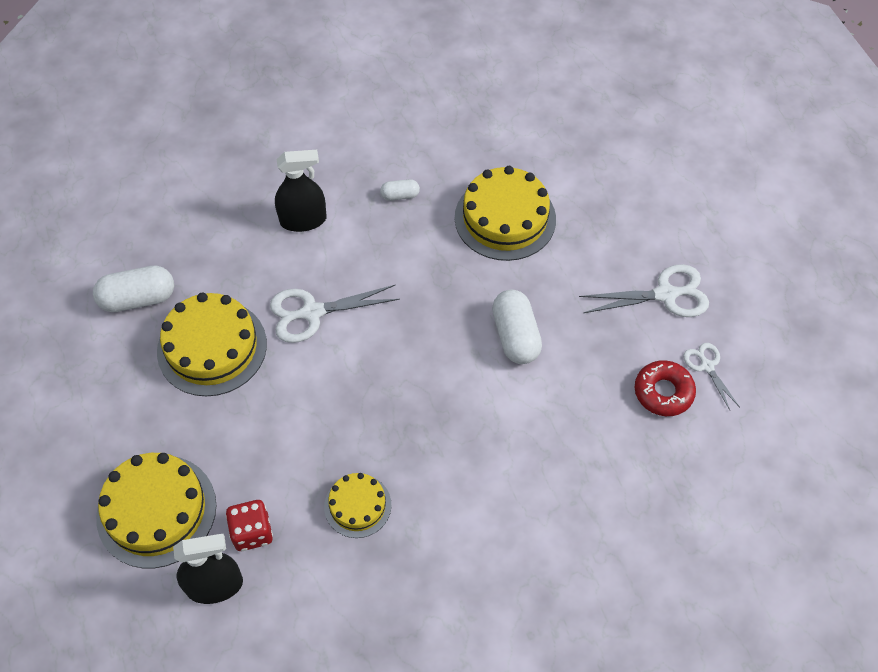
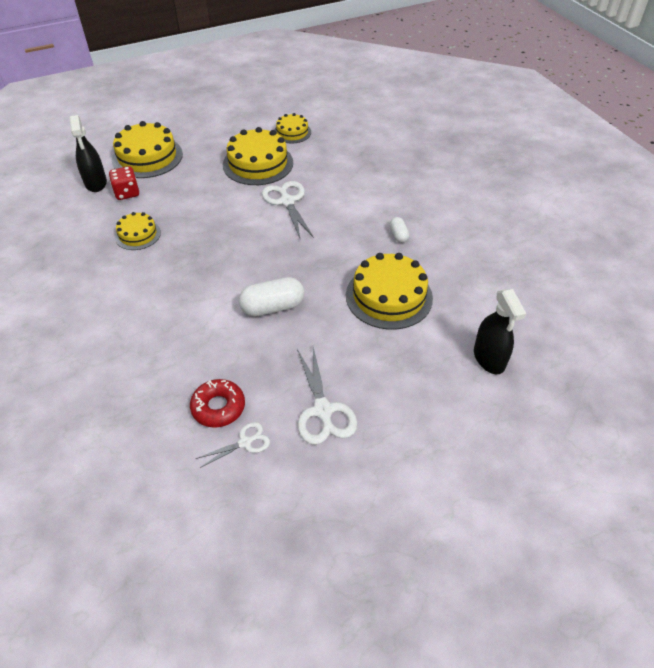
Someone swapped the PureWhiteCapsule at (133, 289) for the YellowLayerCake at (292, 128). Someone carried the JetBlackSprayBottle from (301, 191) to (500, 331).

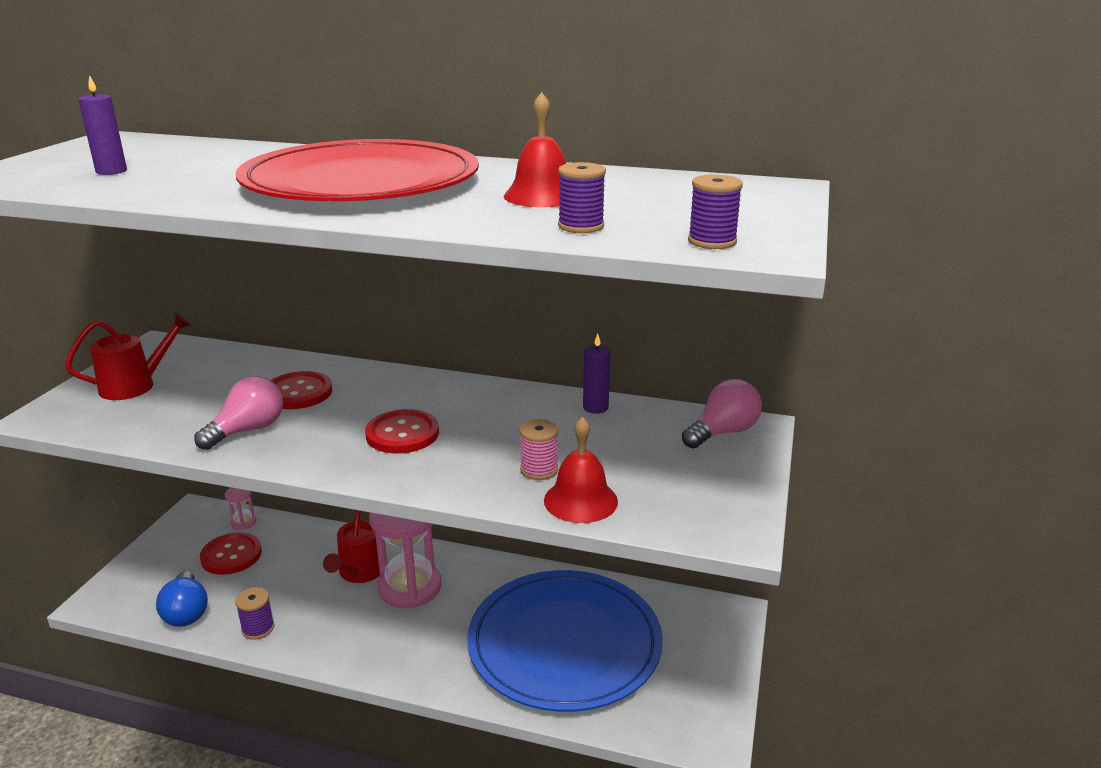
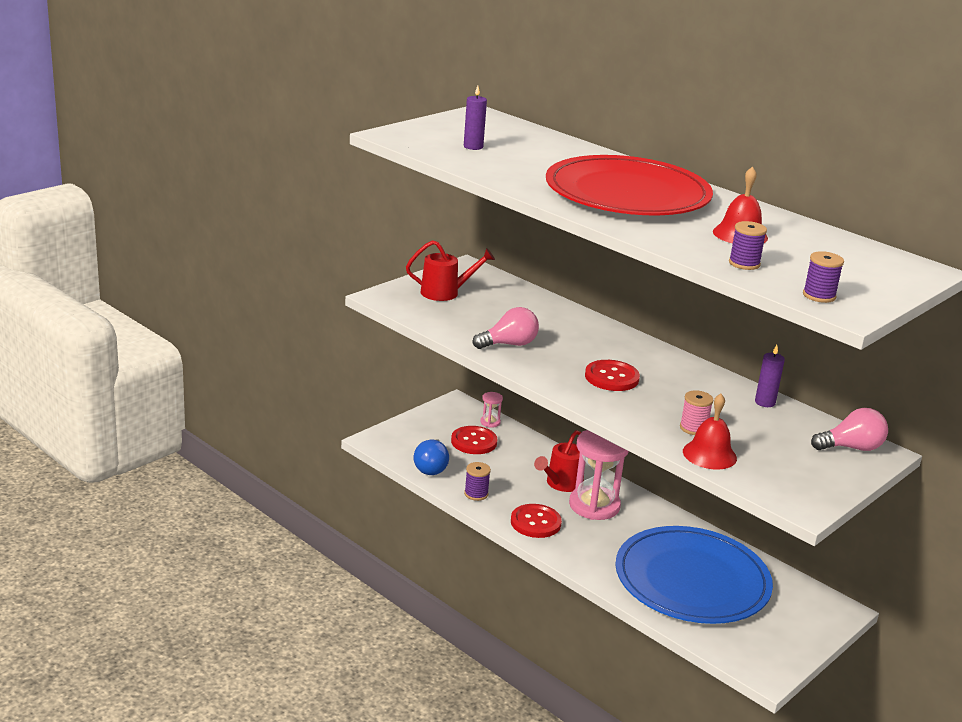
Someone carried the ScarletShirtButton from (301, 390) to (536, 521).

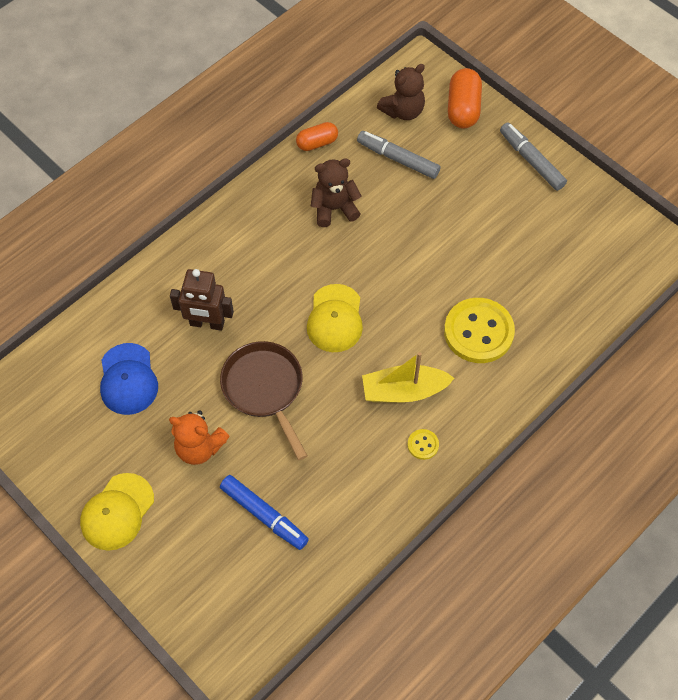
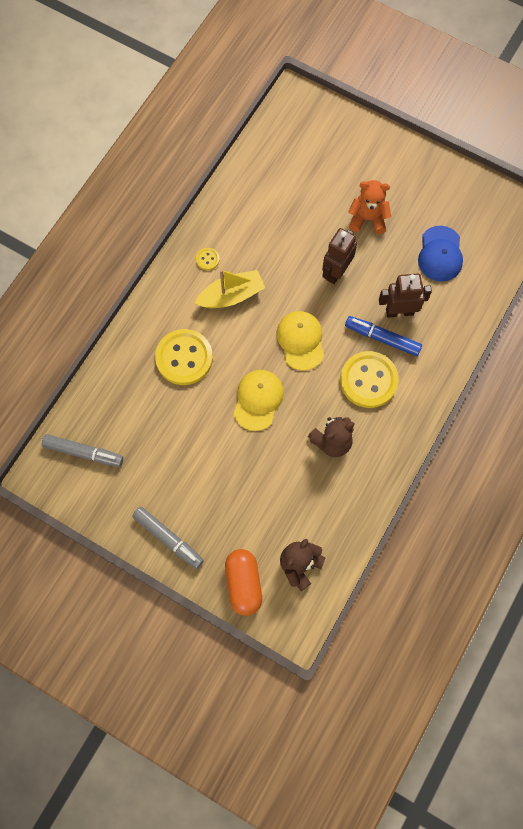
Someone carried the YellowCap from (117, 512) to (258, 400). Someone rotated the BlueCap at (129, 379) by 150 degrees counterclockwise. Someone swapped the DarkBrownFryingPan at (264, 400) for the DarkBrownRobot at (339, 256). Someone carried the BlueFeltPen from (264, 512) to (383, 336). Someone took away the OrangeColouredCapsule at (317, 136). Someone carried the GrayFeltPen from (398, 155) to (82, 450). Someone put down the YellowShirtButton at (369, 379).

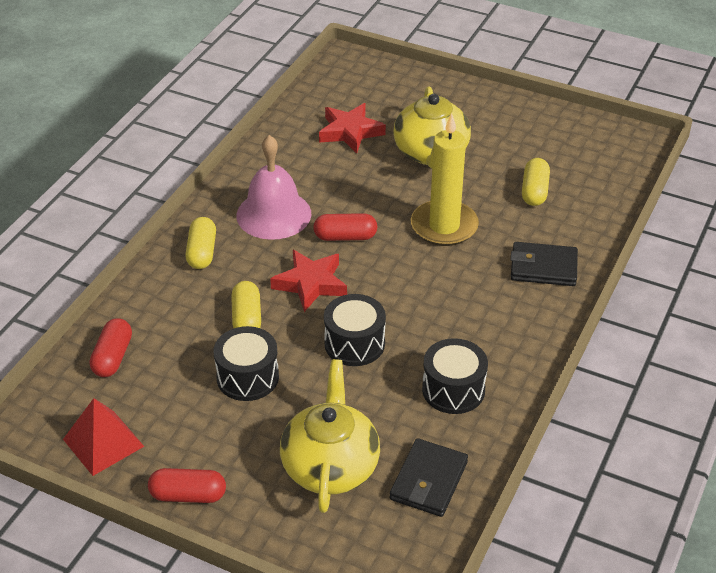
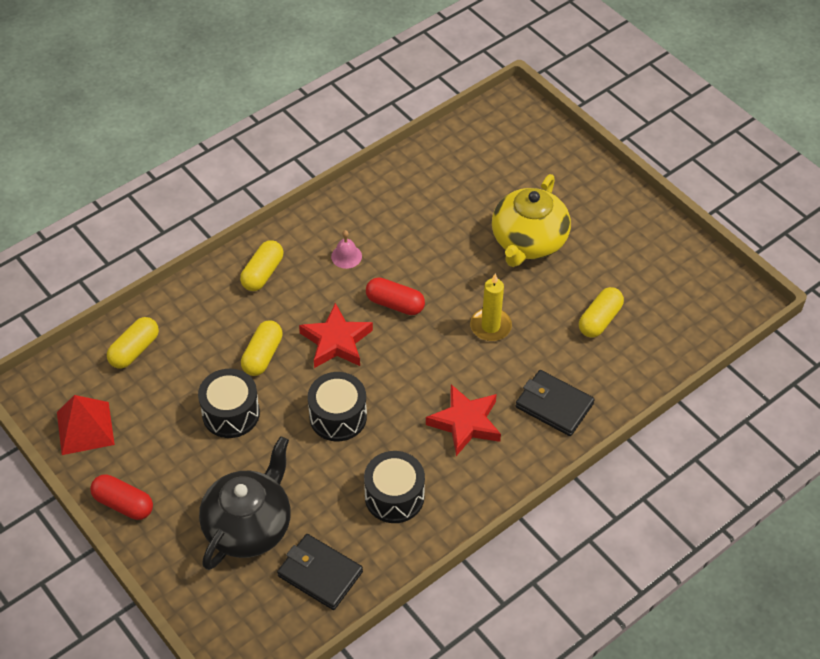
Someone repainted the ScarletCapsule at (111, 347), which became the YellowCapsule at (133, 343). Someone scaled the RosePinkHandBell at (273, 187) by 0.42. Someone repainted the YellowTeapot at (330, 436), which became the JetBlackTeapot at (245, 503). Someone carried the ScarletFivePointedStar from (352, 128) to (463, 420). Someone rotated the JetBlackWallet at (429, 477) by 75 degrees clockwise. Someone scaled the YellowCandle at (445, 179) by 0.62.

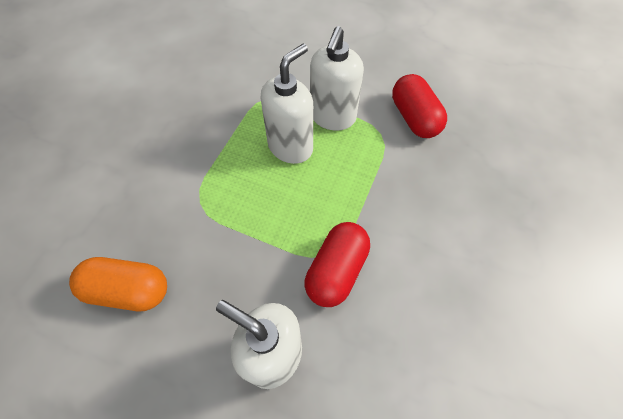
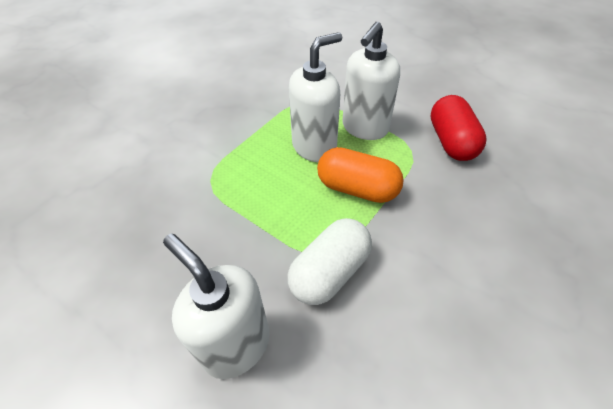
Someone carried the OrangeColouredCapsule from (118, 284) to (360, 175). Someone repainted the ScarletCapsule at (337, 264), which became the PureWhiteCapsule at (329, 261).

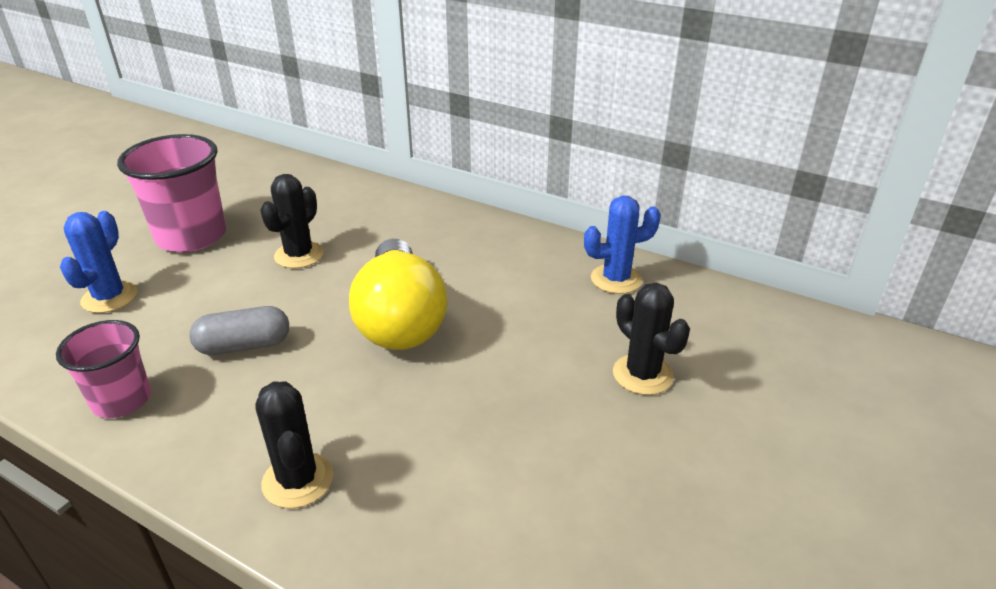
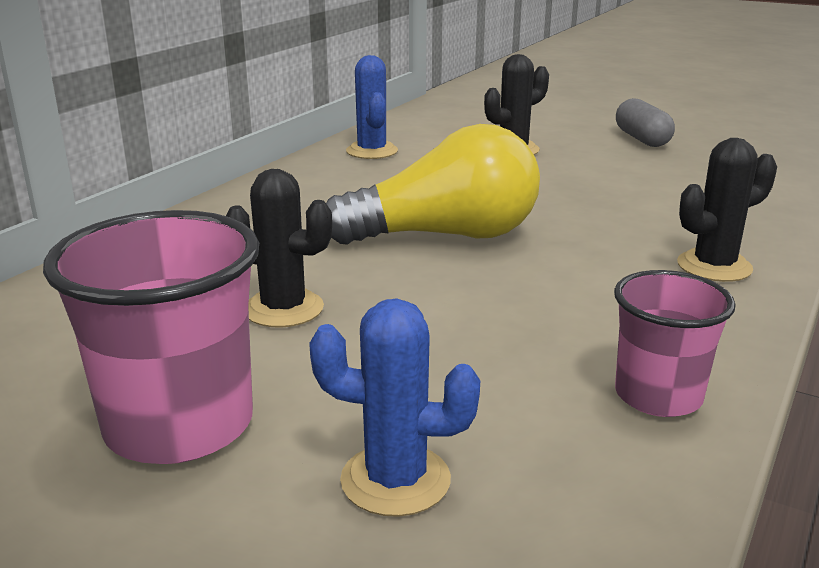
Someone carried the GrayCapsule from (239, 330) to (645, 122).

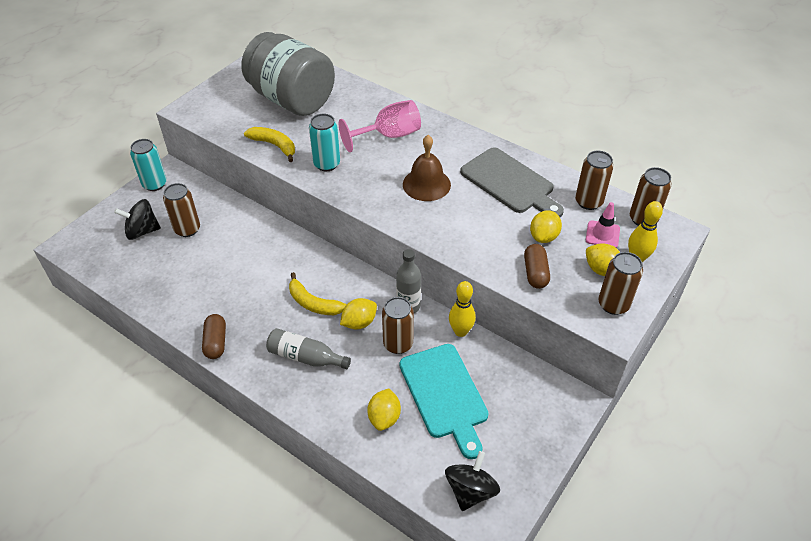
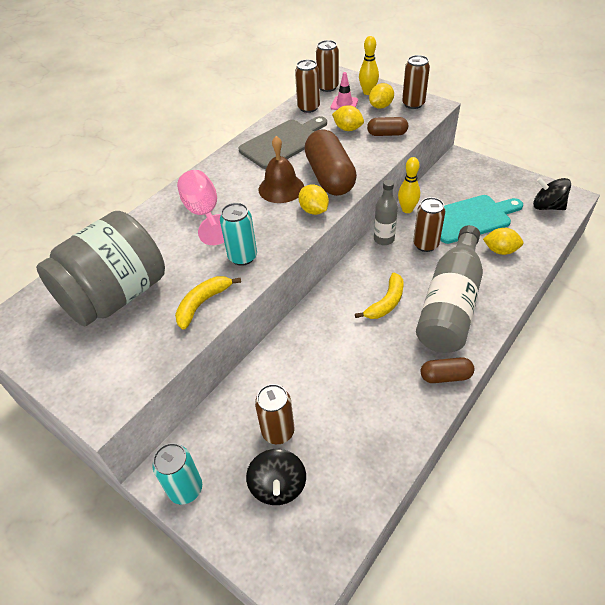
Someone scaled the GrayFlask at (308, 348) by 1.95. Someone carried the YellowToyLemon from (358, 314) to (313, 200). Someone put down the DarkBrownCapsule at (330, 163).

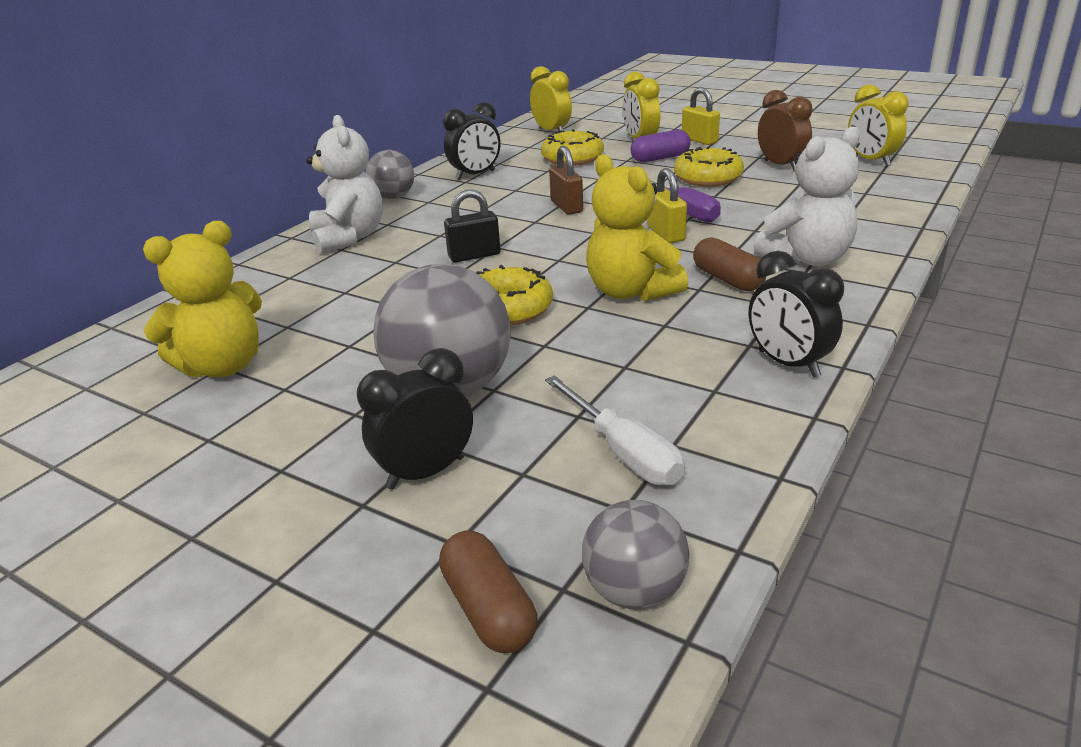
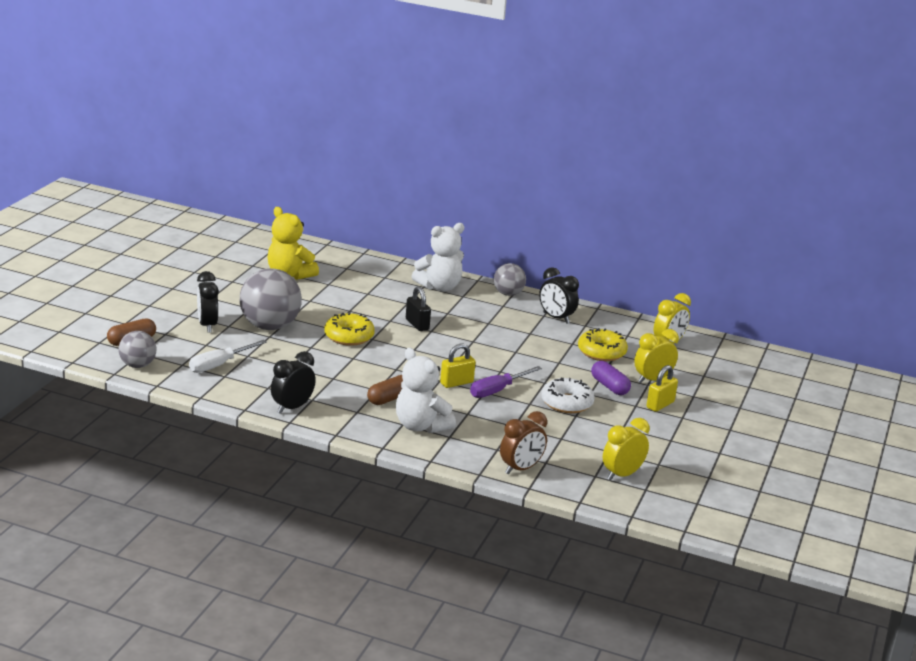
Someone rotated the JetBlackClock at (415, 418) by 150 degrees counterclockwise. Someone took away the DarkBrownLock at (566, 180). Someone took away the YellowStuffedBear at (637, 227). Someone repainted the YellowDoughnut at (709, 166), which became the PureWhiteDoughnut at (568, 395). Someone carried the DarkBrownClock from (785, 131) to (523, 443).

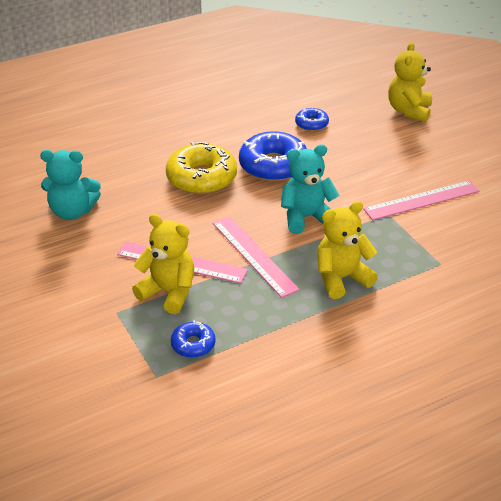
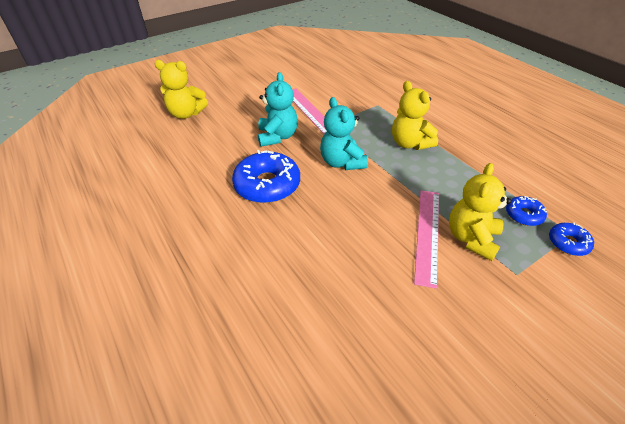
Someone carried the TealStuffedBear from (70, 185) to (278, 109). Someone took away the YellowDoughnut at (201, 167). Someone took away the RosePinkMeasuringStick at (256, 257). Someone carried the BlueDoughnut from (312, 119) to (571, 239).

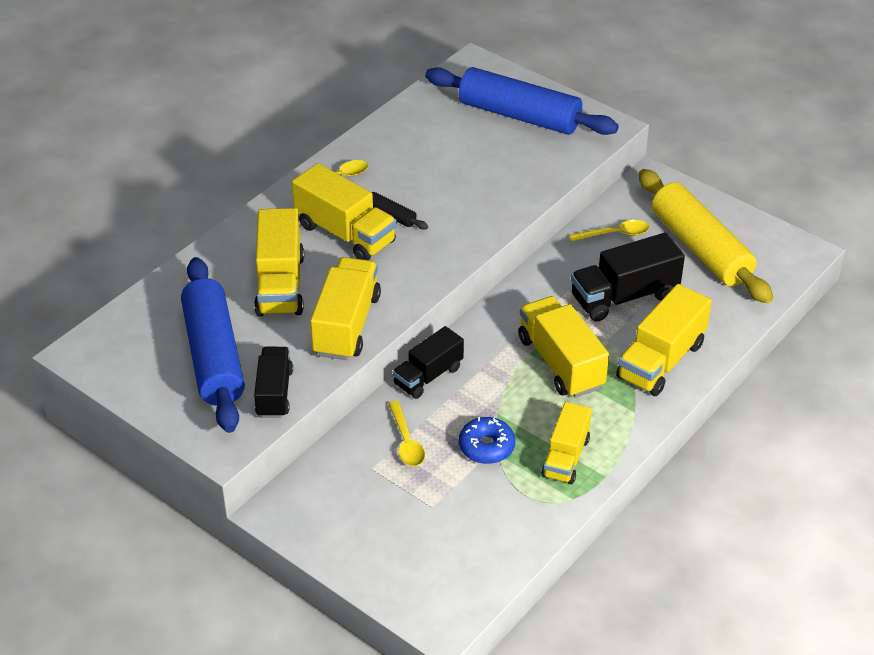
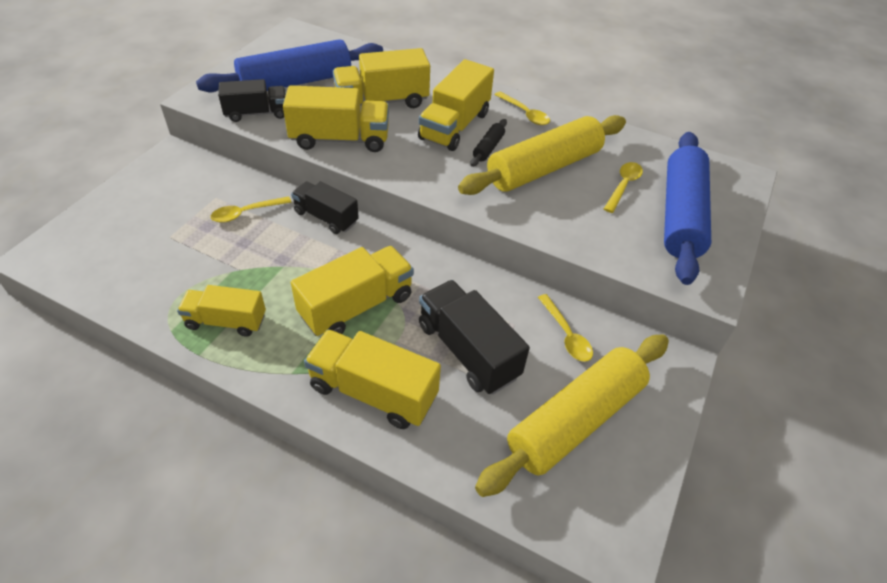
Someone took away the BlueDoughnut at (487, 440). Someone put down the YellowDoughRoller at (542, 155). Someone put down the YellowTeaspoon at (623, 187).

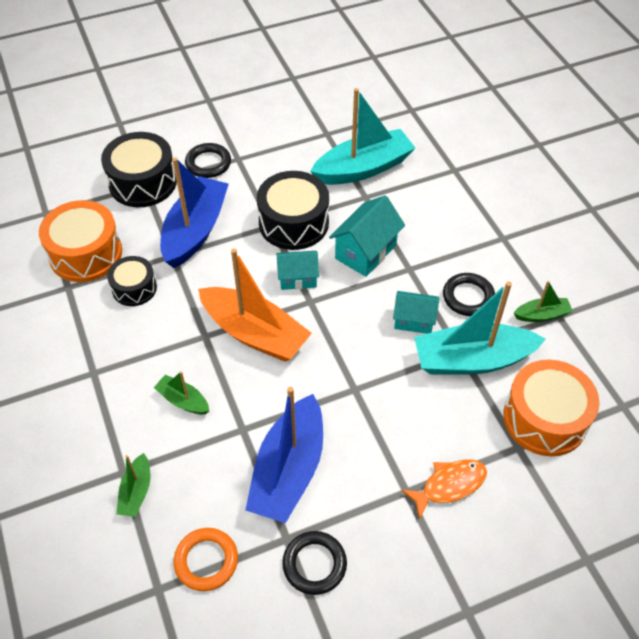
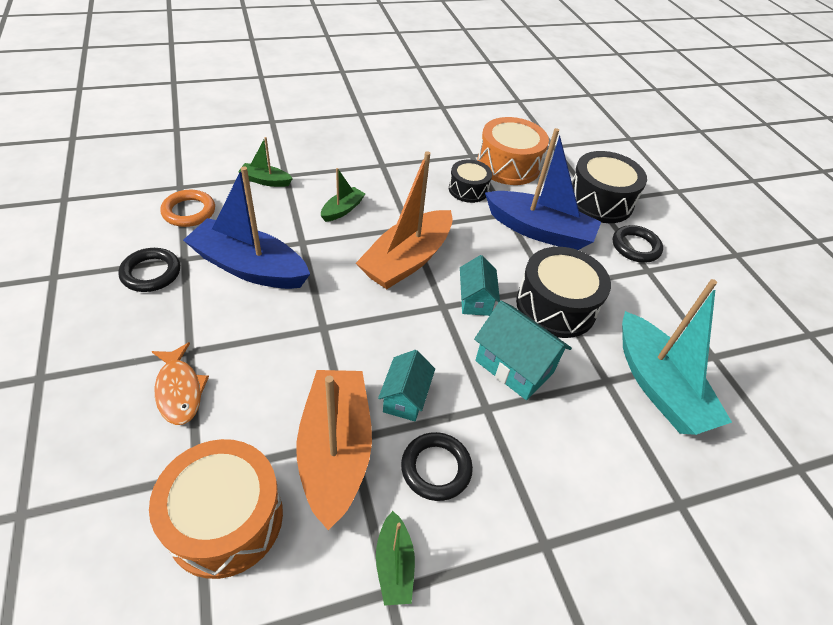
Someone repainted the TealToyBoat at (479, 328), which became the OrangeColouredToyBoat at (334, 450).

